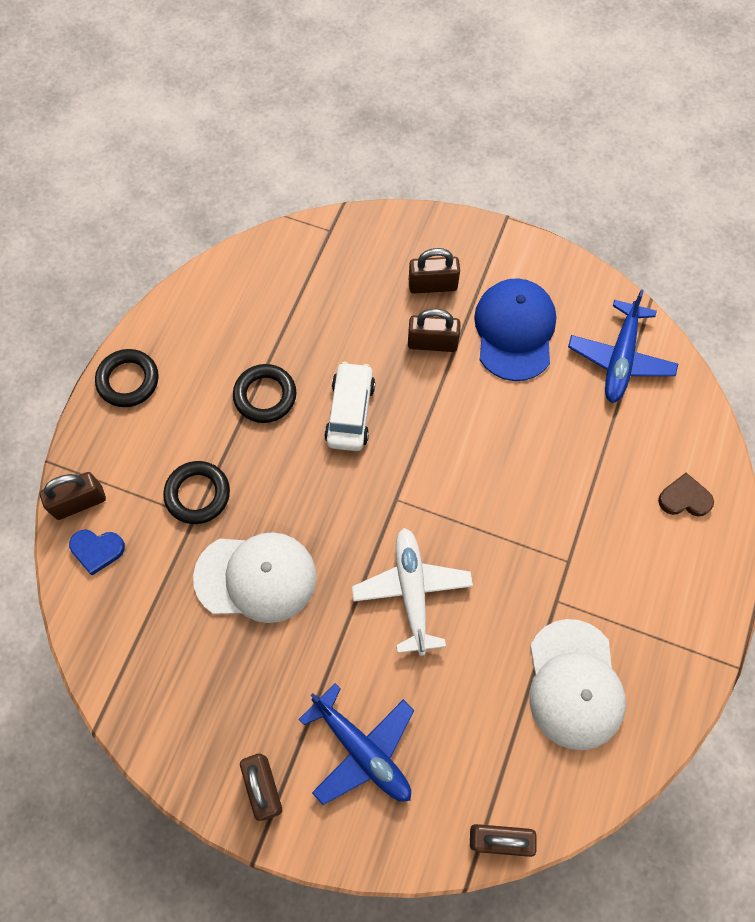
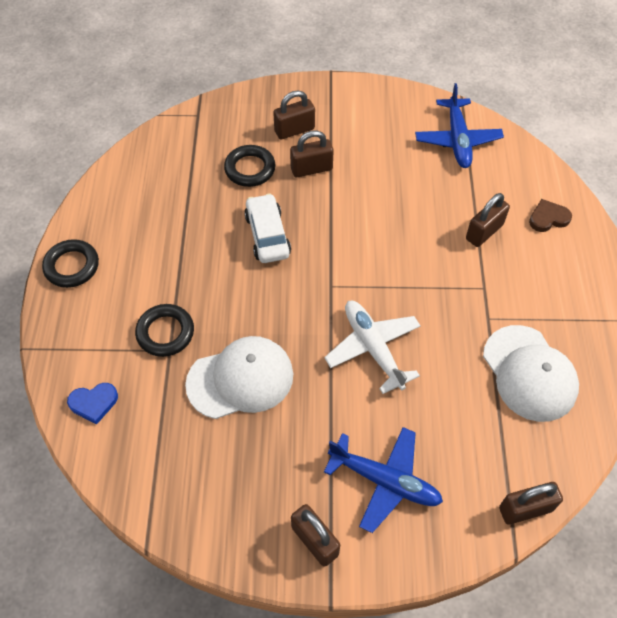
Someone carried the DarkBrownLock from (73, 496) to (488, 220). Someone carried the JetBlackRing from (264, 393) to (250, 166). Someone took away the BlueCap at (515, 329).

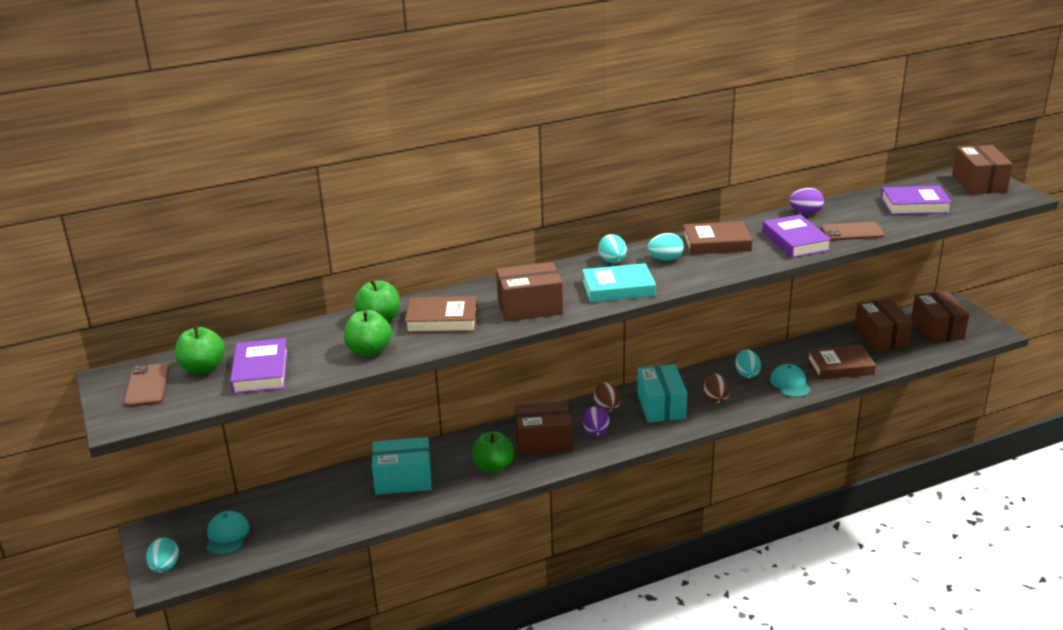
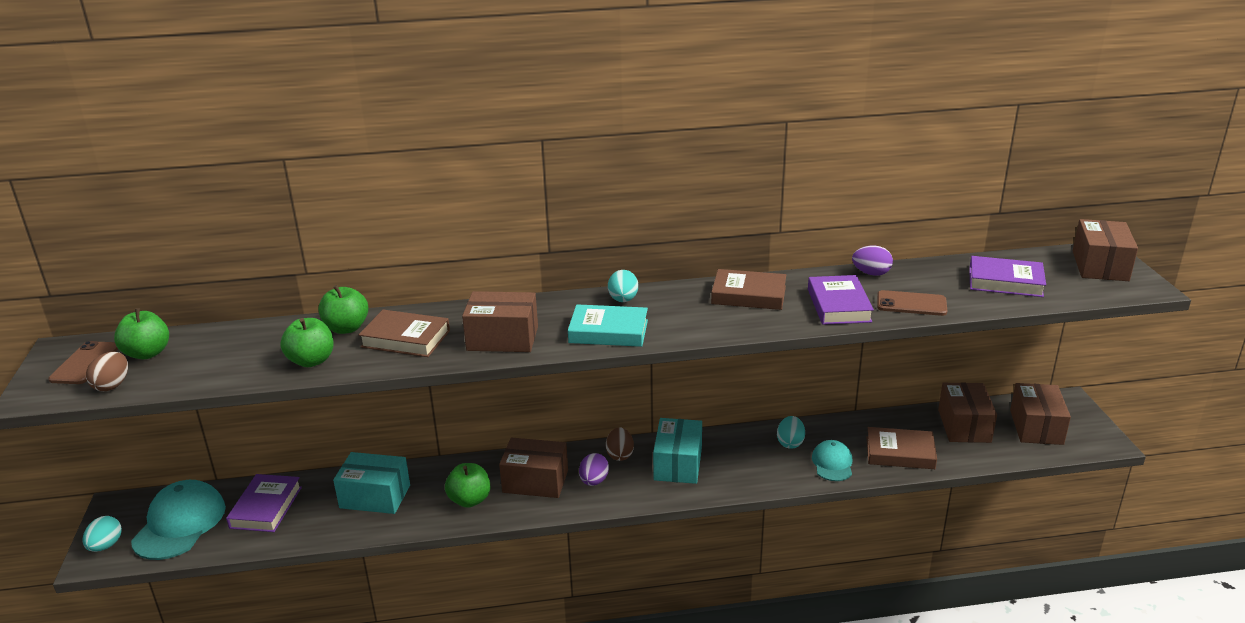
Someone scaled the TealCap at (227, 533) by 1.75. Someone carried the PurpleHardcover from (259, 366) to (264, 503). Someone took away the TealEggShape at (665, 247). Someone carried the DarkBrownEggShape from (717, 388) to (107, 371).

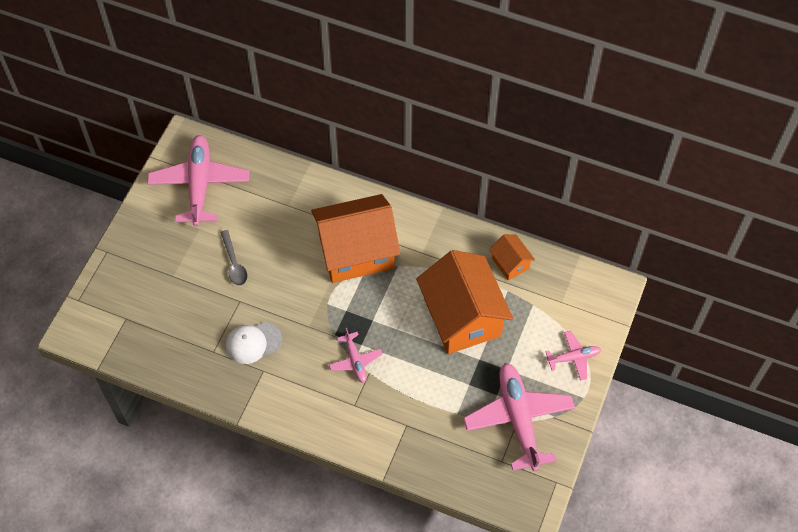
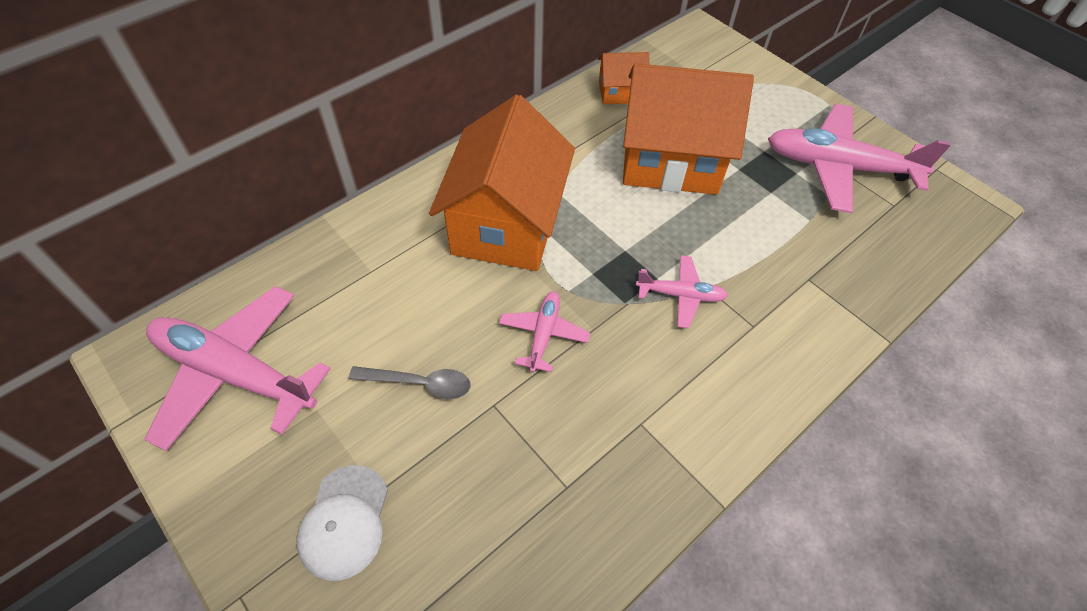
Someone carried the PureWhiteCap from (254, 343) to (342, 523). Someone carried the RosePinkToyPlane from (573, 356) to (544, 332).

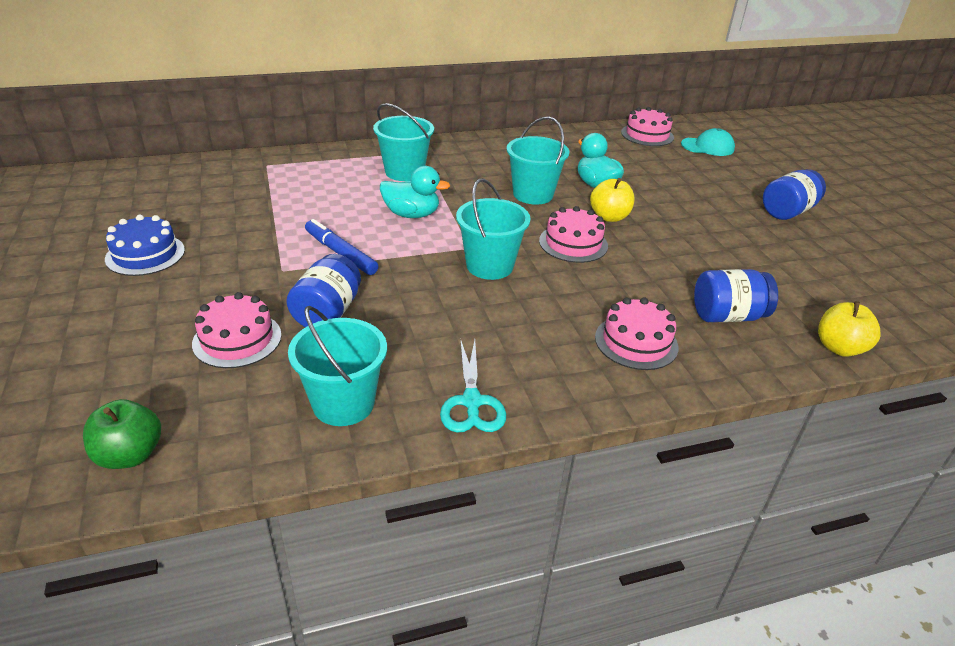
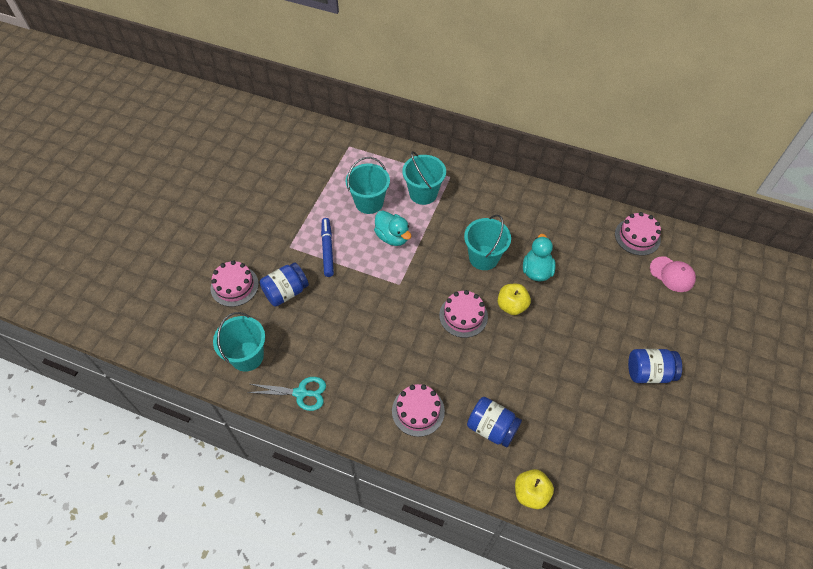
Someone took away the GreenApple at (122, 434). Someone took away the BlueLayerCake at (145, 245). Someone rotated the TealScissors at (473, 386) by 120 degrees counterclockwise. Someone carried the TealSandBucket from (493, 229) to (368, 185). Someone repainted the TealCap at (708, 142), which became the RosePinkCap at (673, 274).

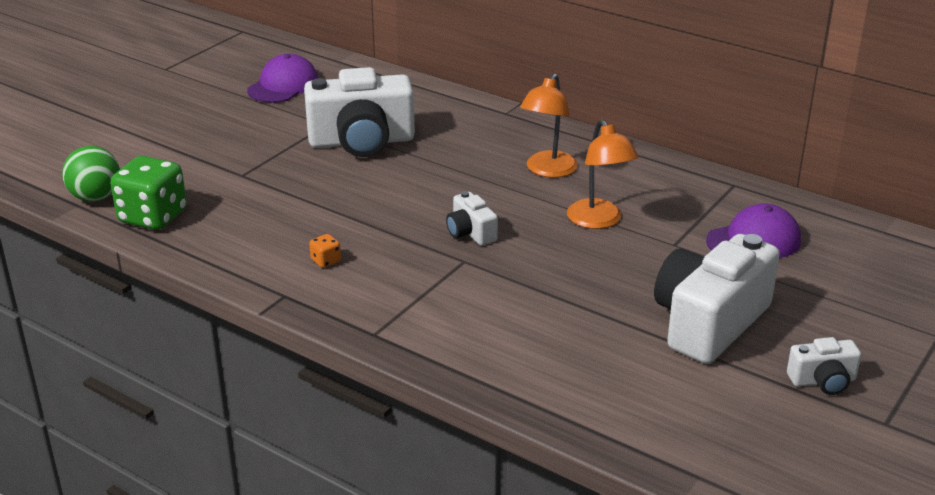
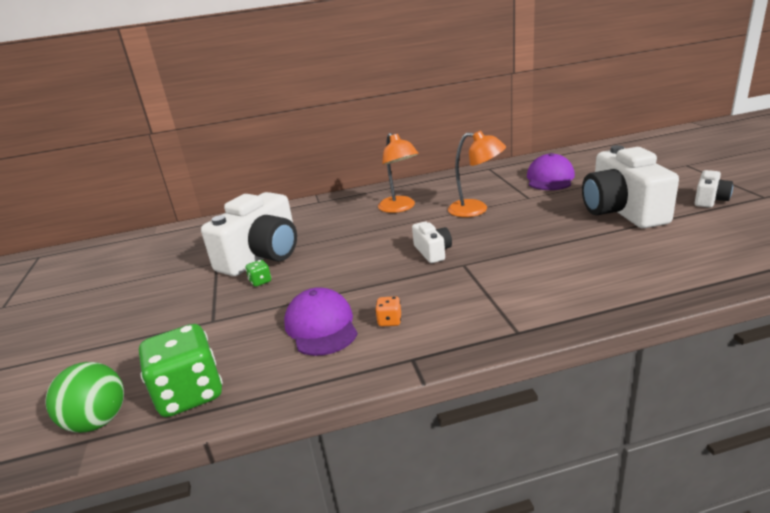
Someone carried the PurpleCap from (282, 78) to (321, 321). Someone rotated the PureWhiteCamera at (472, 218) by 120 degrees counterclockwise. Someone put down the GreenDie at (258, 273).

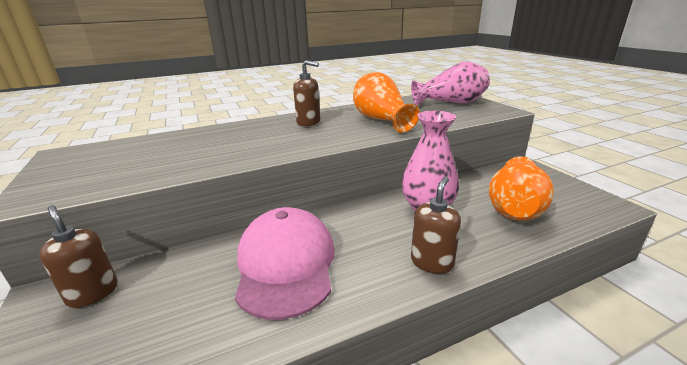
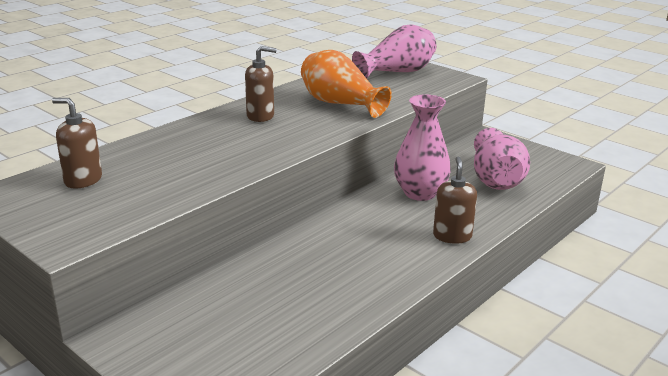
Someone carried the DarkBrownPumpBottle from (78, 256) to (77, 143). Someone took away the RosePinkCap at (285, 263). Someone repainted the OrangeColouredFlowerVase at (521, 188), which became the RosePinkFlowerVase at (502, 159).

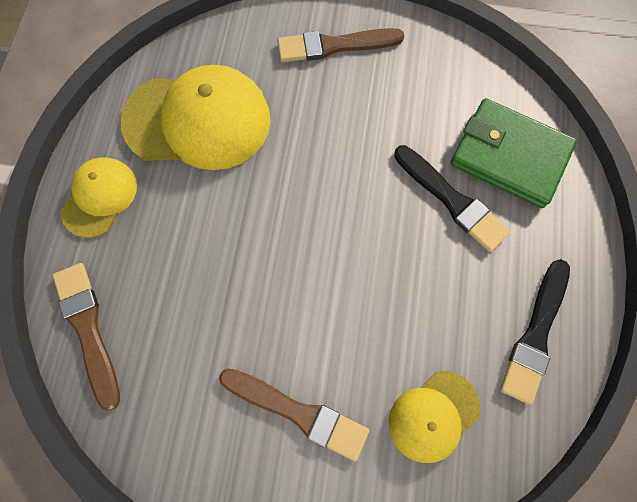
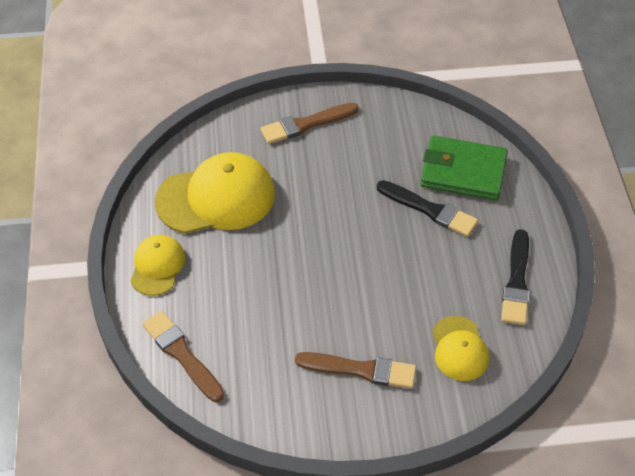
Someone rotated the YellowCap at (434, 417) by 45 degrees counterclockwise.

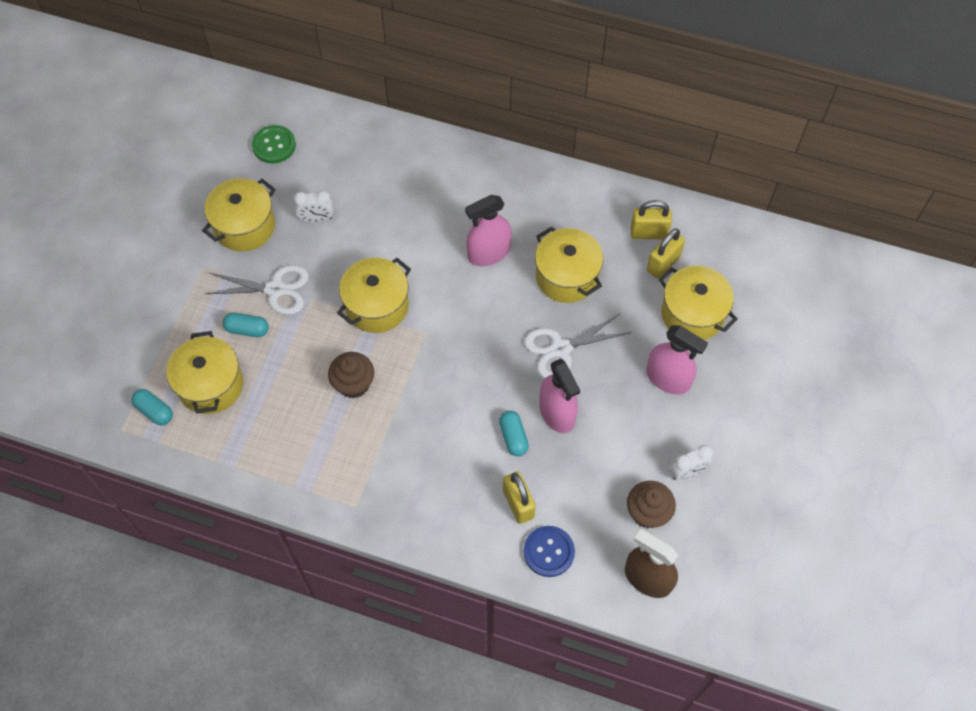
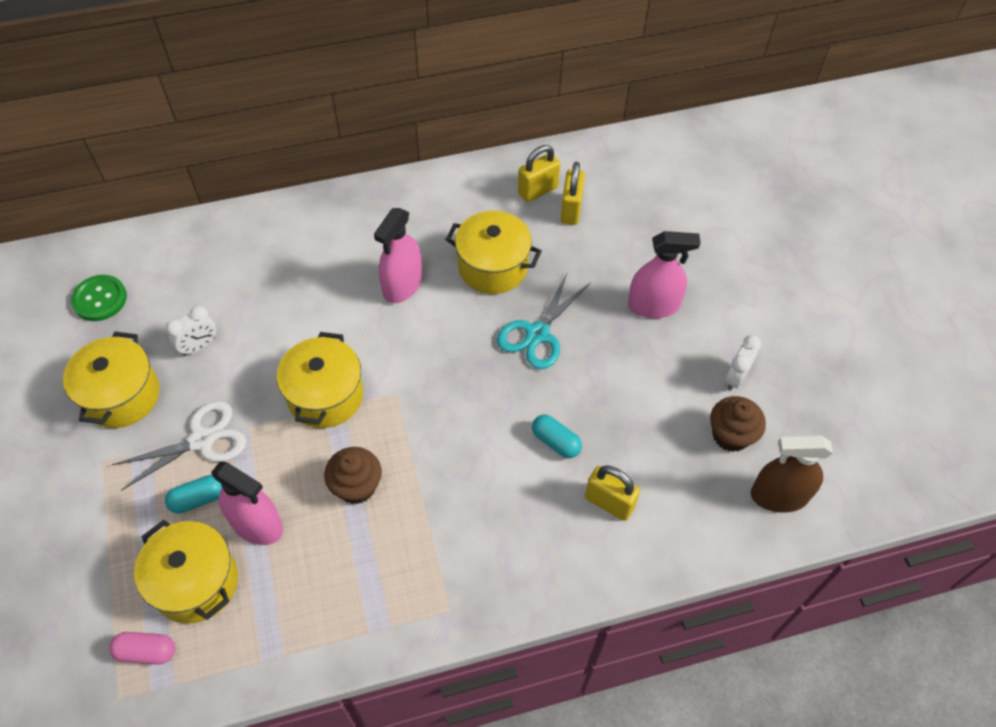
Someone repainted the TealCapsule at (152, 407), which became the RosePinkCapsule at (142, 648). Someone repainted the PureWhiteScissors at (577, 346), which became the TealScissors at (544, 321). Someone took away the BlueShirtButton at (549, 551). Someone carried the RosePinkSprayBottle from (559, 396) to (247, 503). Someone took away the YellowPot at (698, 303).

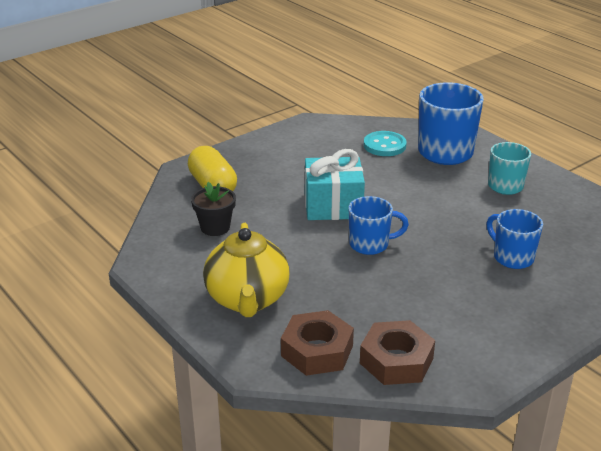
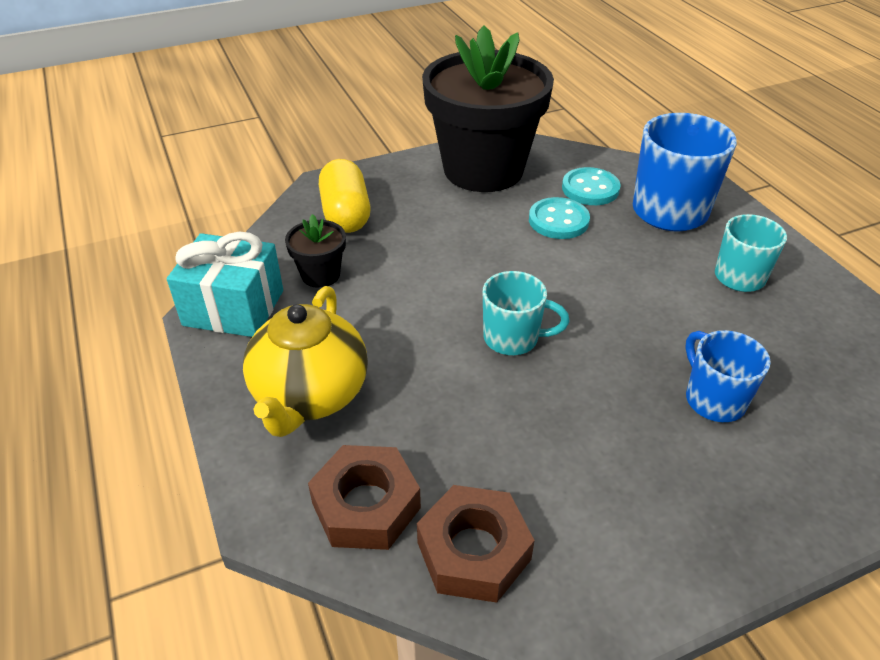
Someone carried the TealPresent from (335, 184) to (225, 284). Someone repainted the BlueMug at (378, 225), which became the TealMug at (526, 313). Someone put down the JetBlackPottedPlant at (488, 108). Someone put down the TealShirtButton at (559, 218).

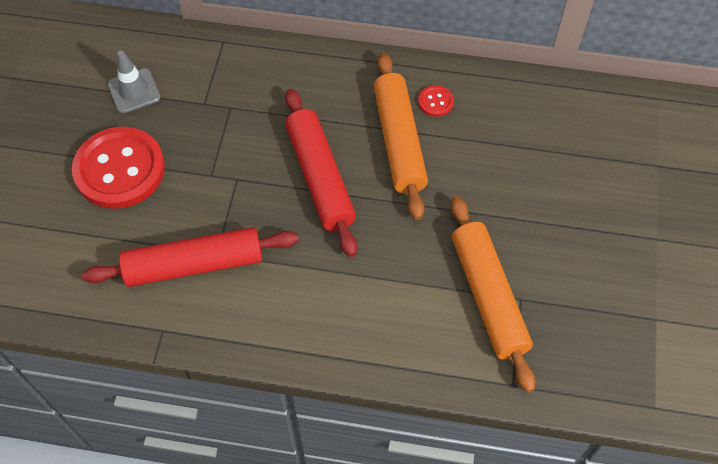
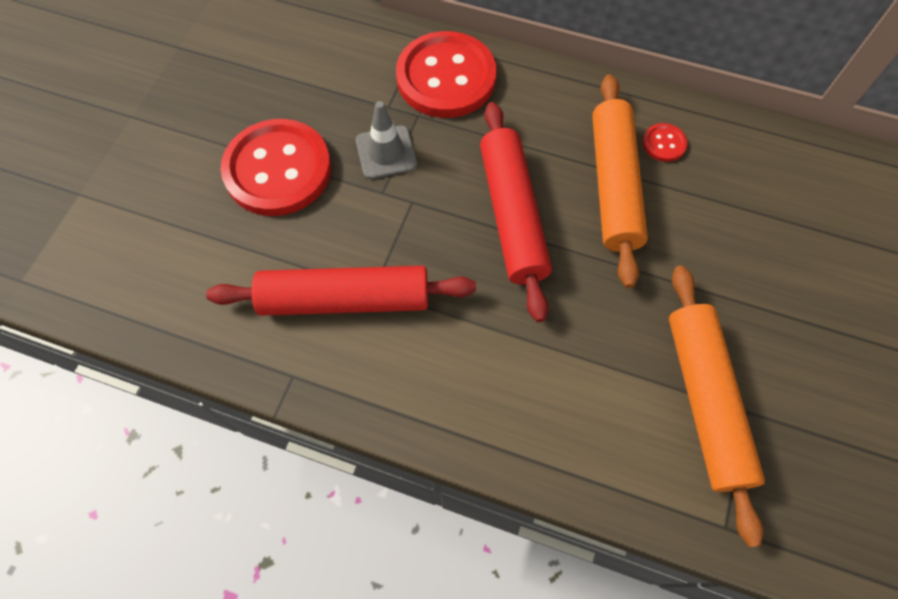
Someone carried the GrayTrafficCone from (134, 82) to (386, 140). Someone put down the ScarletShirtButton at (446, 74).

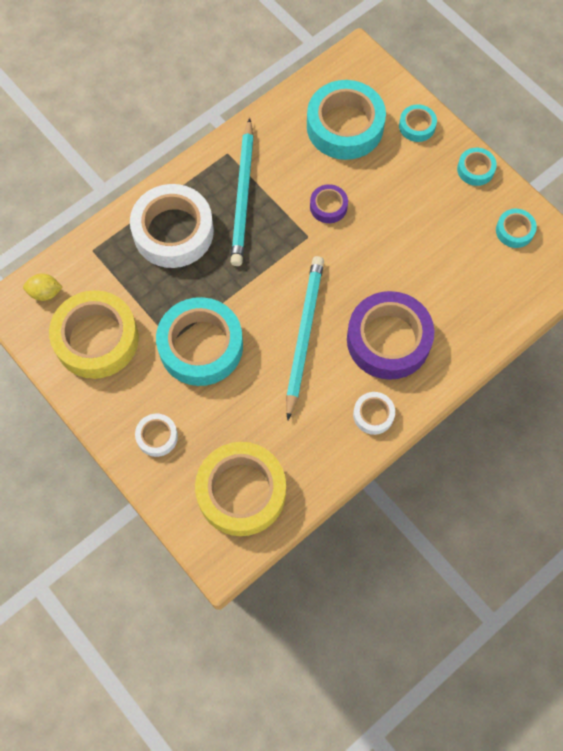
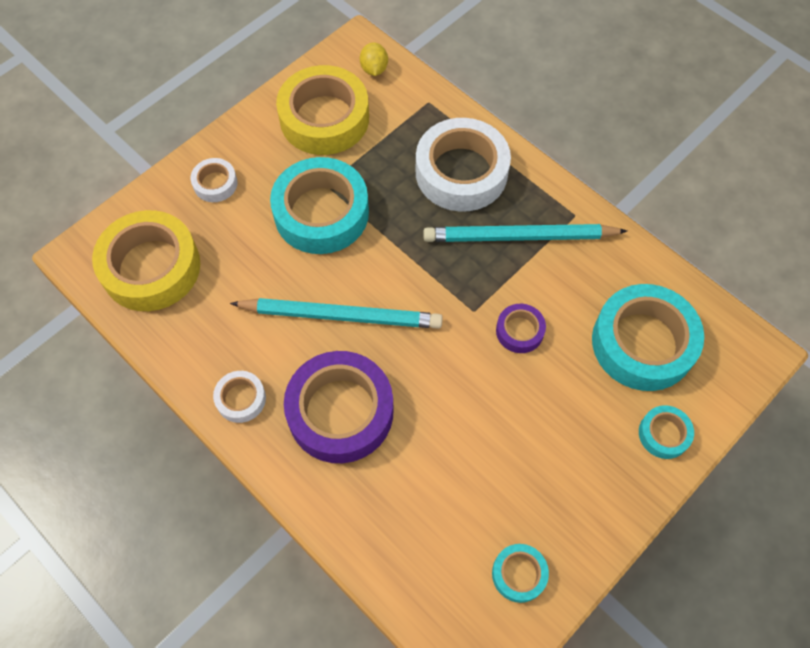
Someone took away the TealTape at (477, 167).

